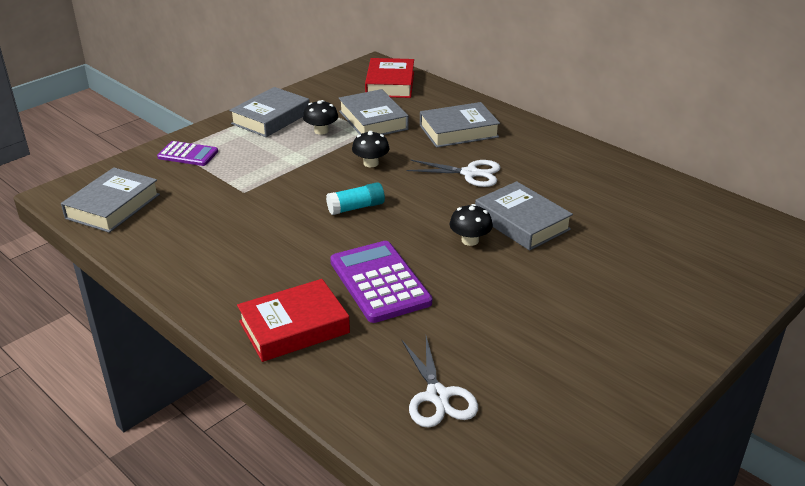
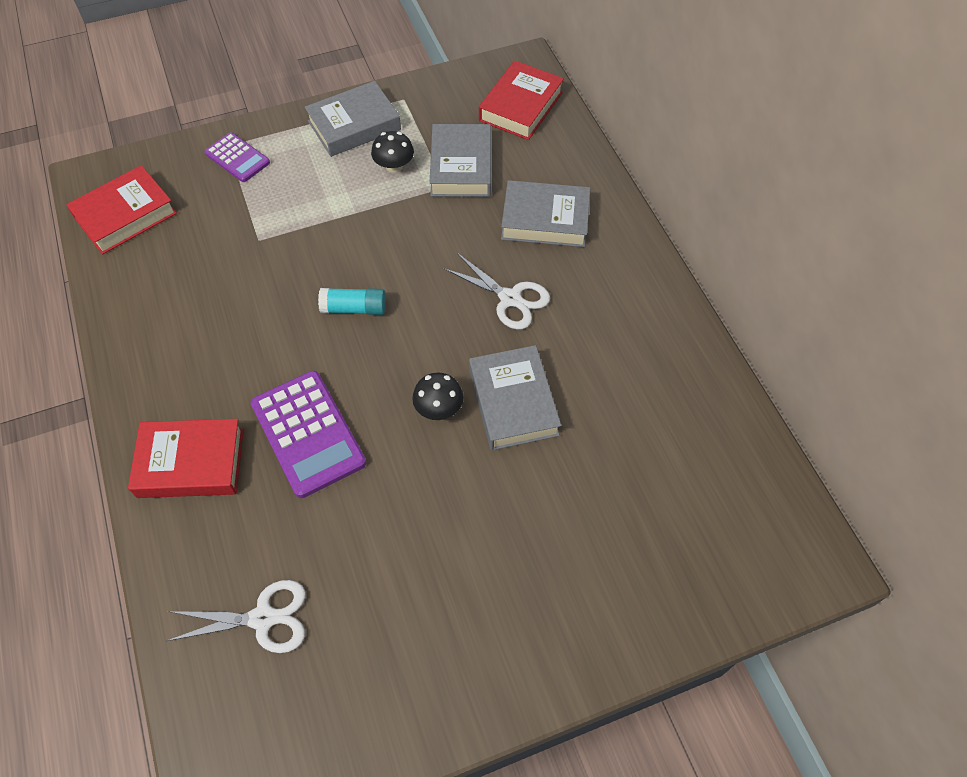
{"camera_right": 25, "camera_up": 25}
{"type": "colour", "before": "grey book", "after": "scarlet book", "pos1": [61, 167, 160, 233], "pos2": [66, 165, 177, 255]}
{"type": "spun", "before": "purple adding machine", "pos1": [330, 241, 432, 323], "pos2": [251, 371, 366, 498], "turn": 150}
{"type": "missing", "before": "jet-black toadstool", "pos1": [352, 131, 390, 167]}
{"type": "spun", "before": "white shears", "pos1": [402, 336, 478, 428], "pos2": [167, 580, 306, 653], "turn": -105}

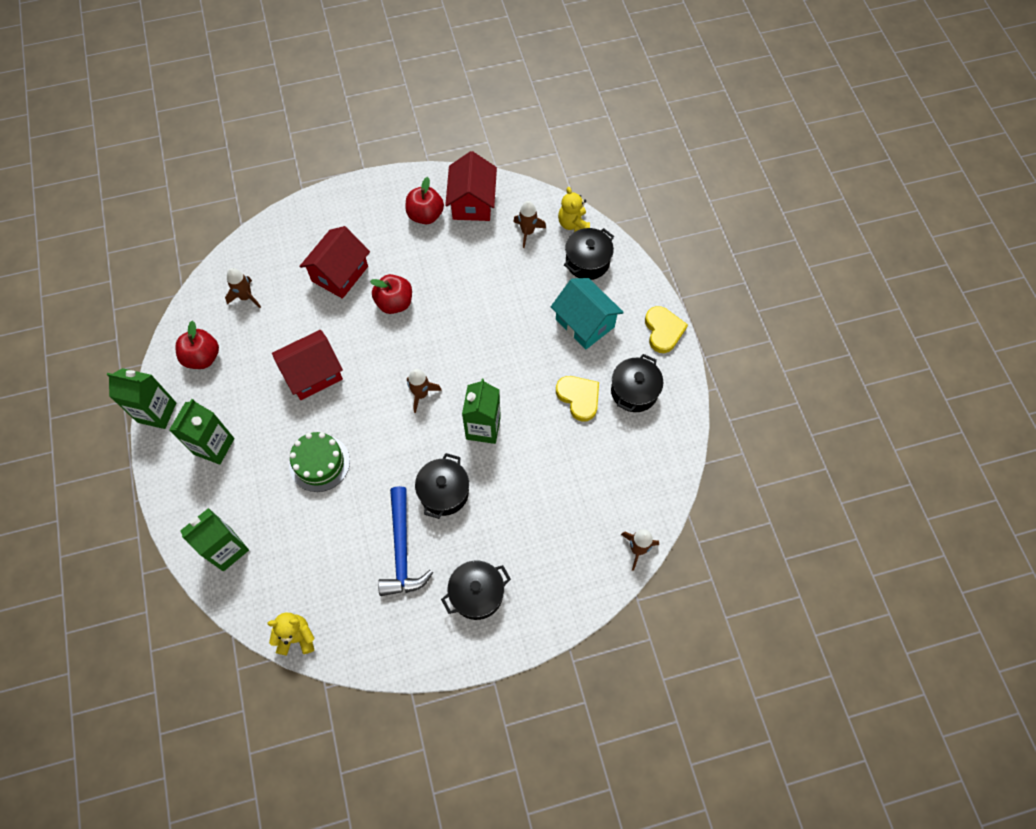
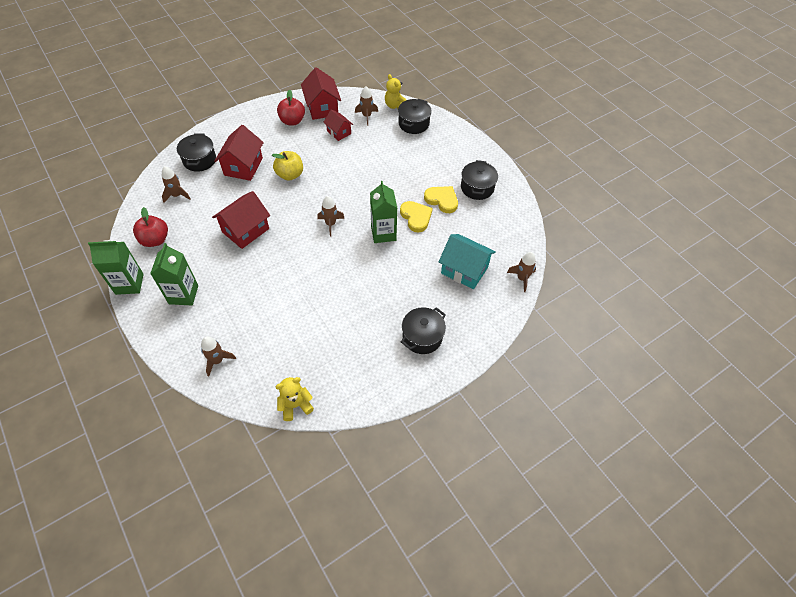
{"camera_right": -20, "camera_up": -10}
{"type": "exchanged", "before": "leaf-green carton", "after": "brown toy rocket", "pos1": [180, 508, 249, 571], "pos2": [201, 336, 236, 376]}
{"type": "missing", "before": "leaf-green gateau", "pos1": [289, 432, 350, 492]}
{"type": "colour", "before": "scarlet apple", "after": "golden apple", "pos1": [370, 274, 412, 314], "pos2": [272, 151, 303, 181]}
{"type": "missing", "before": "royal blue hammer", "pos1": [378, 486, 433, 596]}
{"type": "relocated", "before": "jet-black pot", "pos1": [415, 453, 469, 519], "pos2": [177, 133, 216, 172]}
{"type": "relocated", "before": "teal toy house", "pos1": [551, 278, 624, 350], "pos2": [439, 234, 496, 289]}
{"type": "relocated", "before": "golden heart shape", "pos1": [645, 306, 688, 353], "pos2": [400, 201, 433, 233]}
{"type": "appeared", "after": "scarlet toy house", "pos2": [323, 109, 353, 141]}

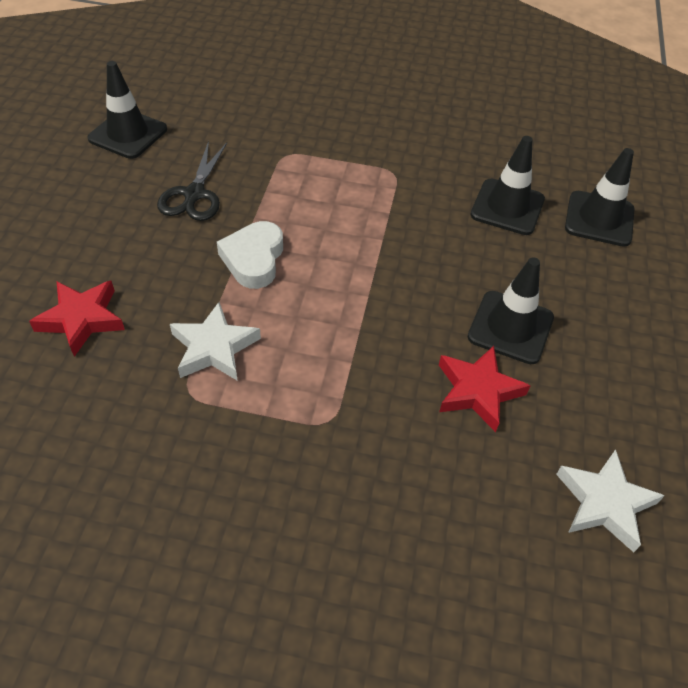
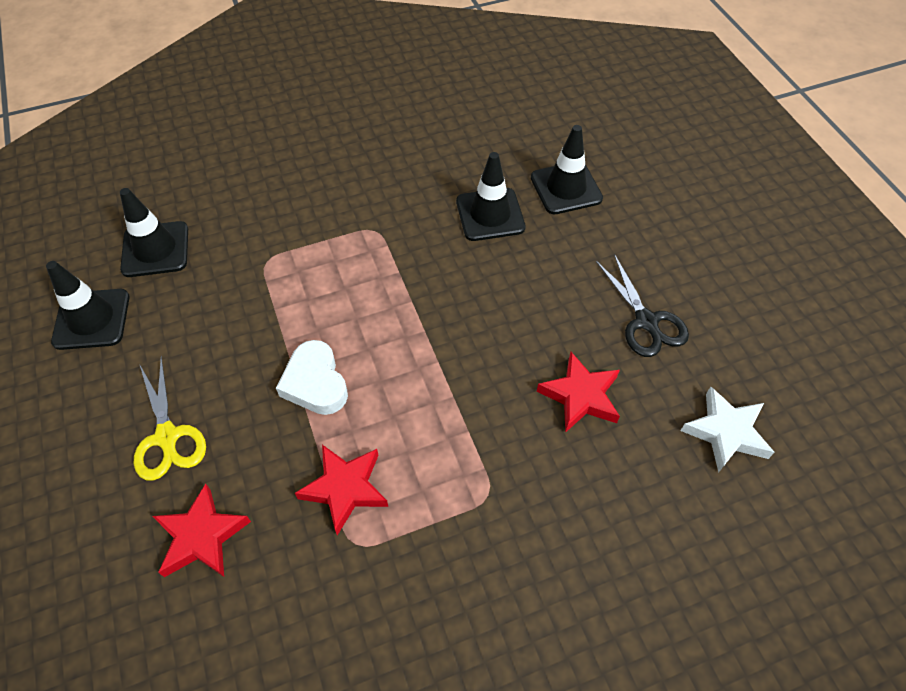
{"camera_right": -30, "camera_up": 5}
{"type": "relocated", "before": "jet-black shears", "pos1": [157, 141, 227, 221], "pos2": [596, 254, 689, 357]}
{"type": "colour", "before": "white star", "after": "scarlet star", "pos1": [170, 302, 261, 381], "pos2": [295, 445, 388, 535]}
{"type": "relocated", "before": "jet-black safety cone", "pos1": [468, 257, 554, 364], "pos2": [120, 188, 188, 277]}
{"type": "appeared", "after": "golden shears", "pos2": [134, 356, 206, 481]}

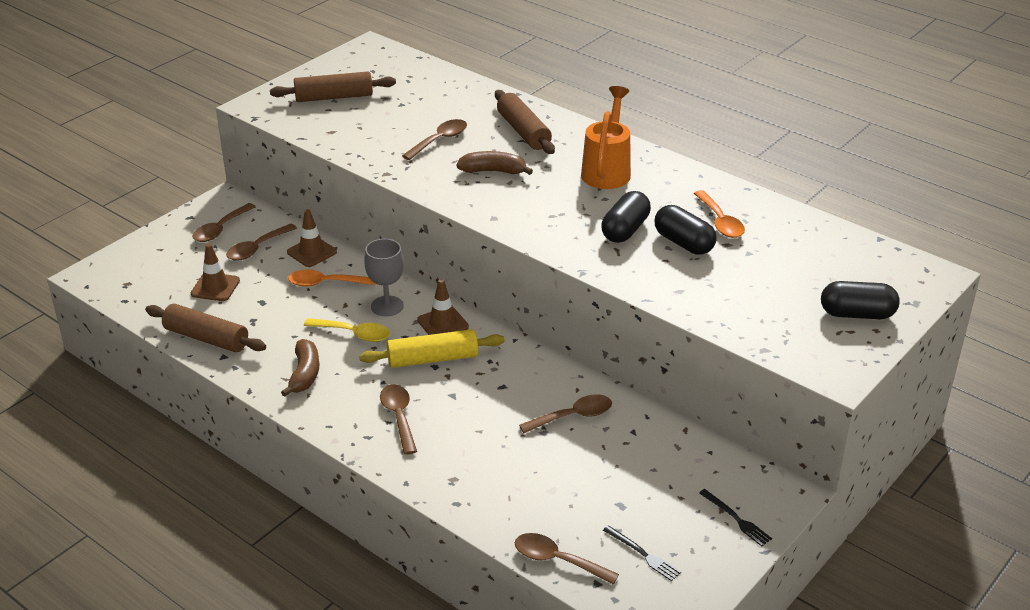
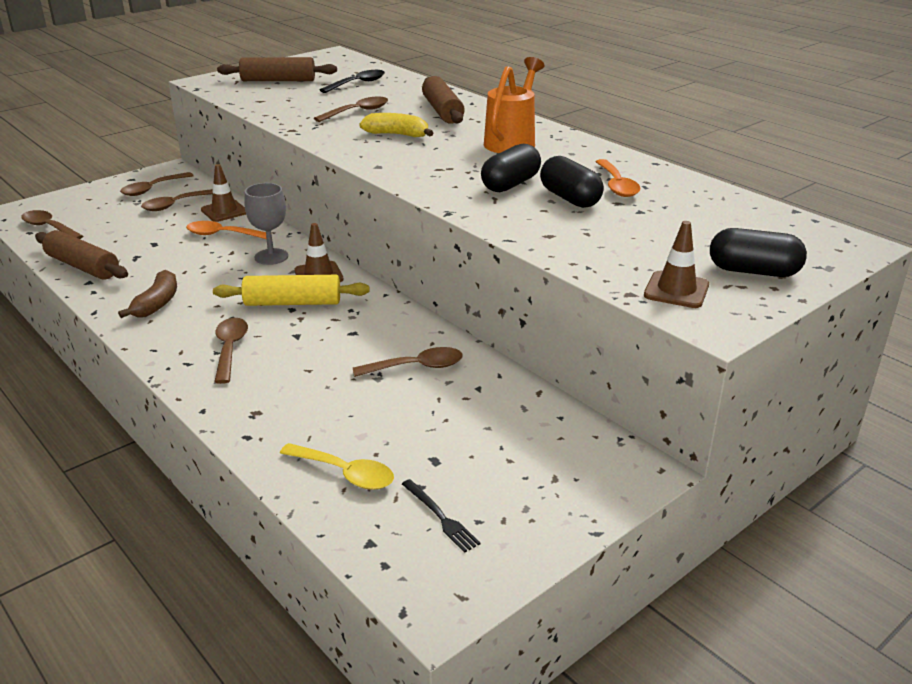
{"camera_right": 10, "camera_up": -5}
{"type": "relocated", "before": "brown safety cone", "pos1": [191, 243, 240, 301], "pos2": [644, 221, 709, 308]}
{"type": "relocated", "before": "golden spoon", "pos1": [304, 318, 390, 342], "pos2": [280, 443, 394, 490]}
{"type": "colour", "before": "brown banana", "after": "golden banana", "pos1": [457, 151, 533, 175], "pos2": [359, 113, 433, 137]}
{"type": "relocated", "before": "brown spoon", "pos1": [515, 533, 619, 585], "pos2": [21, 210, 83, 239]}
{"type": "missing", "before": "jet-black dinner fork", "pos1": [699, 489, 772, 546]}
{"type": "appeared", "after": "jet-black spoon", "pos2": [320, 70, 385, 93]}

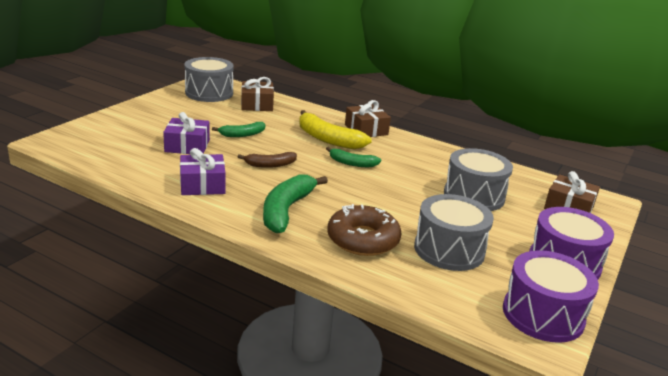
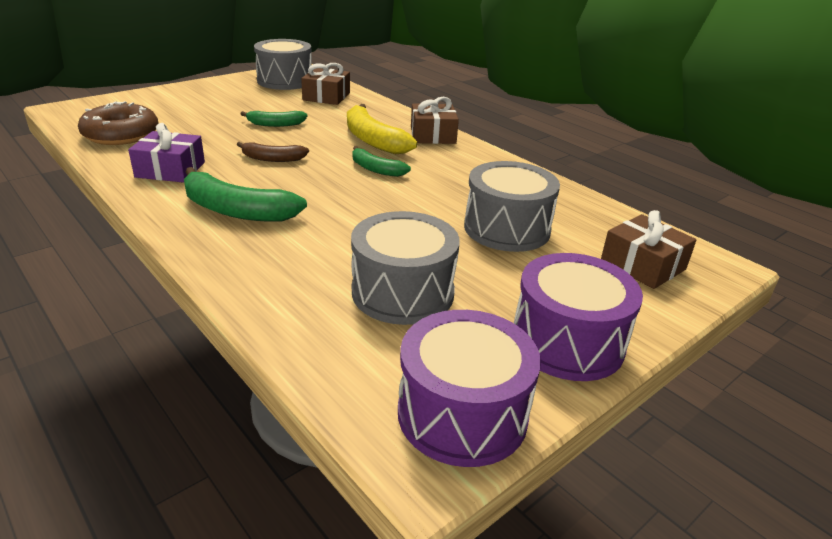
{"camera_right": 20, "camera_up": 5}
{"type": "missing", "before": "purple gift", "pos1": [163, 112, 210, 154]}
{"type": "spun", "before": "leaf-green banana", "pos1": [263, 174, 328, 233], "pos2": [184, 167, 307, 222], "turn": -105}
{"type": "relocated", "before": "brown glazed donut", "pos1": [327, 204, 402, 256], "pos2": [78, 101, 158, 145]}

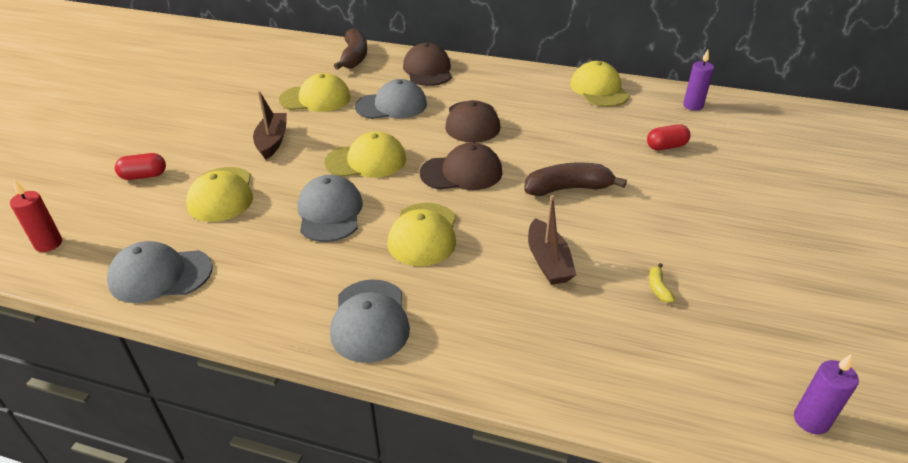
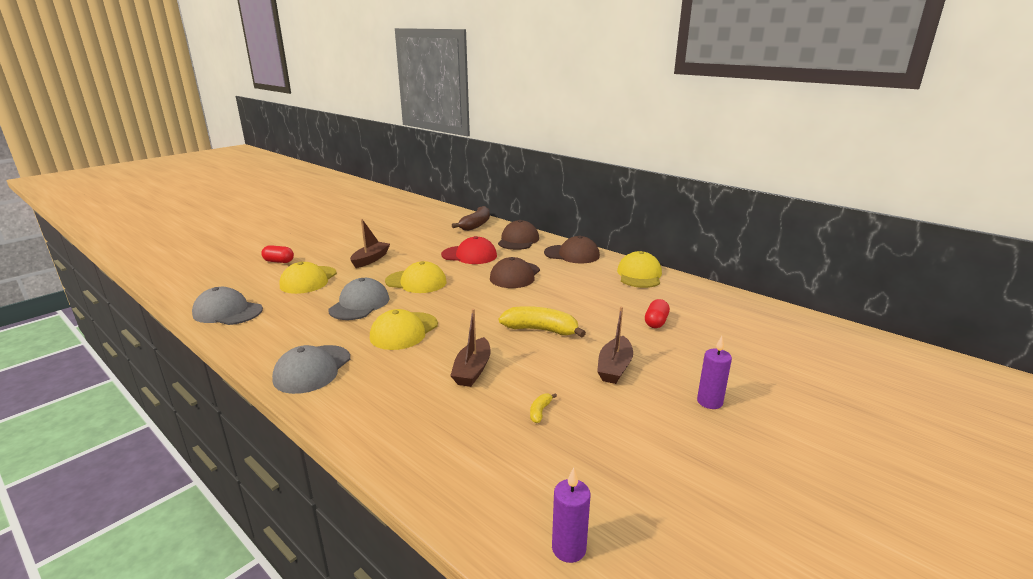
{"camera_right": 25, "camera_up": -15}
{"type": "missing", "before": "scarlet wax candle", "pos1": [10, 180, 62, 252]}
{"type": "missing", "before": "golden peaked cap", "pos1": [279, 73, 351, 112]}
{"type": "colour", "before": "grey peaked cap", "after": "scarlet peaked cap", "pos1": [355, 79, 427, 119], "pos2": [441, 236, 497, 264]}
{"type": "relocated", "before": "brown peaked cap", "pos1": [420, 143, 503, 190], "pos2": [544, 236, 600, 264]}
{"type": "colour", "before": "brown banana", "after": "golden banana", "pos1": [525, 163, 627, 196], "pos2": [499, 306, 586, 338]}
{"type": "spun", "before": "scarlet pill", "pos1": [647, 124, 691, 150], "pos2": [645, 299, 670, 328], "turn": -75}
{"type": "relocated", "before": "purple wax candle", "pos1": [683, 50, 714, 111], "pos2": [697, 336, 732, 409]}
{"type": "appeared", "after": "brown boat", "pos2": [597, 307, 633, 384]}

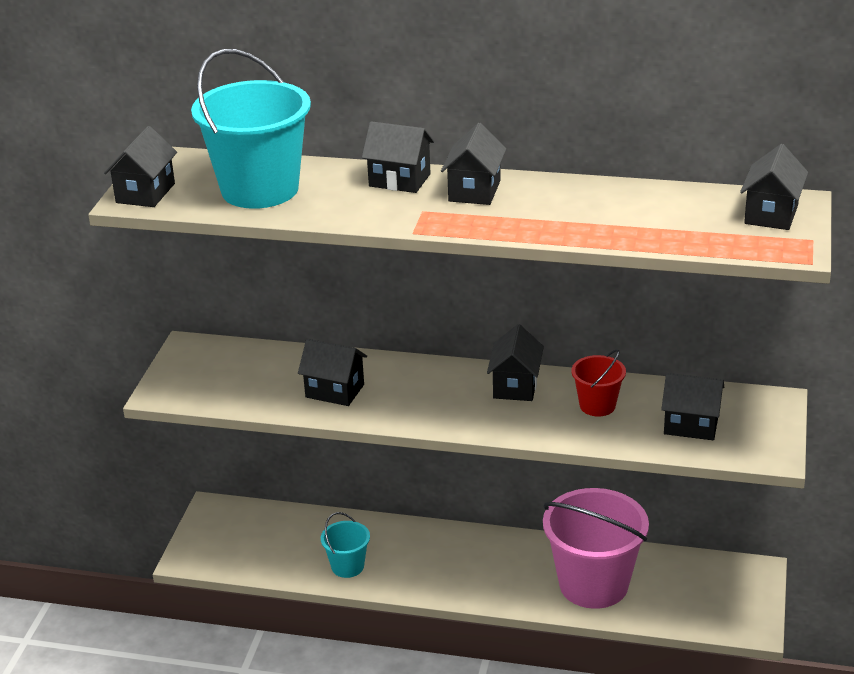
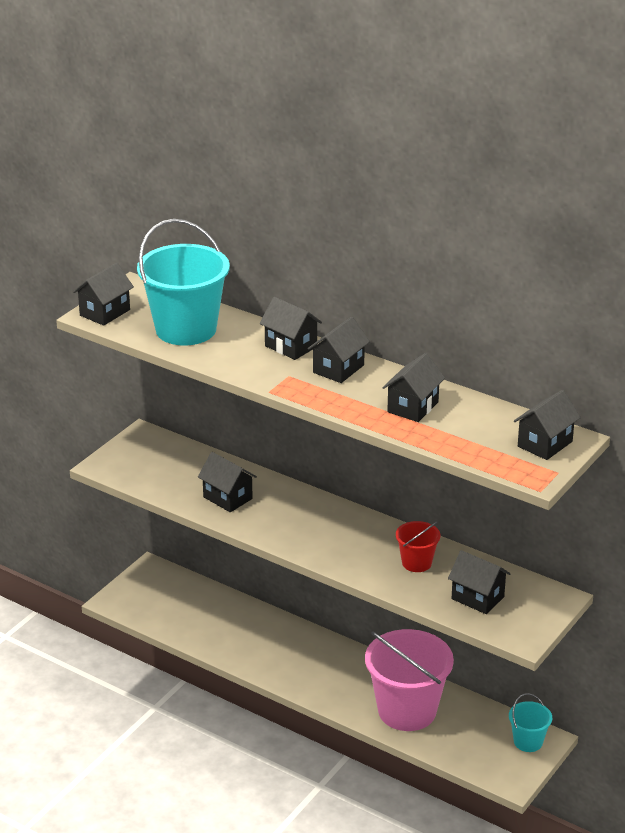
{"camera_right": 20, "camera_up": 0}
{"type": "relocated", "before": "teal sand bucket", "pos1": [321, 512, 370, 578], "pos2": [509, 693, 552, 752]}
{"type": "relocated", "before": "jet-black toy house", "pos1": [487, 324, 544, 401], "pos2": [383, 353, 445, 422]}

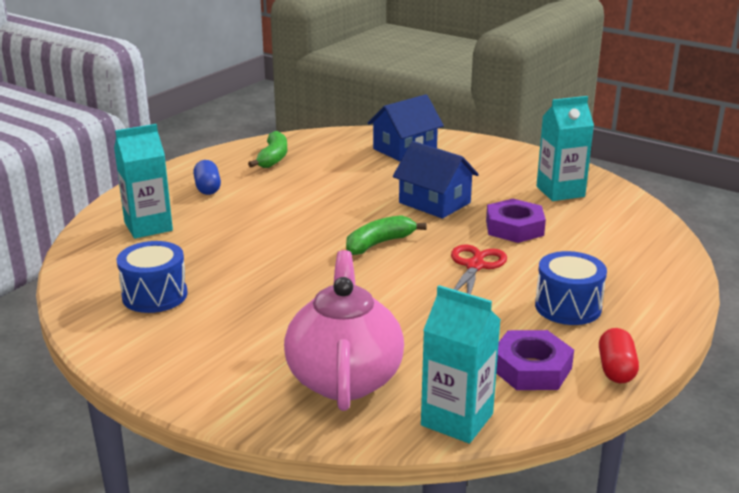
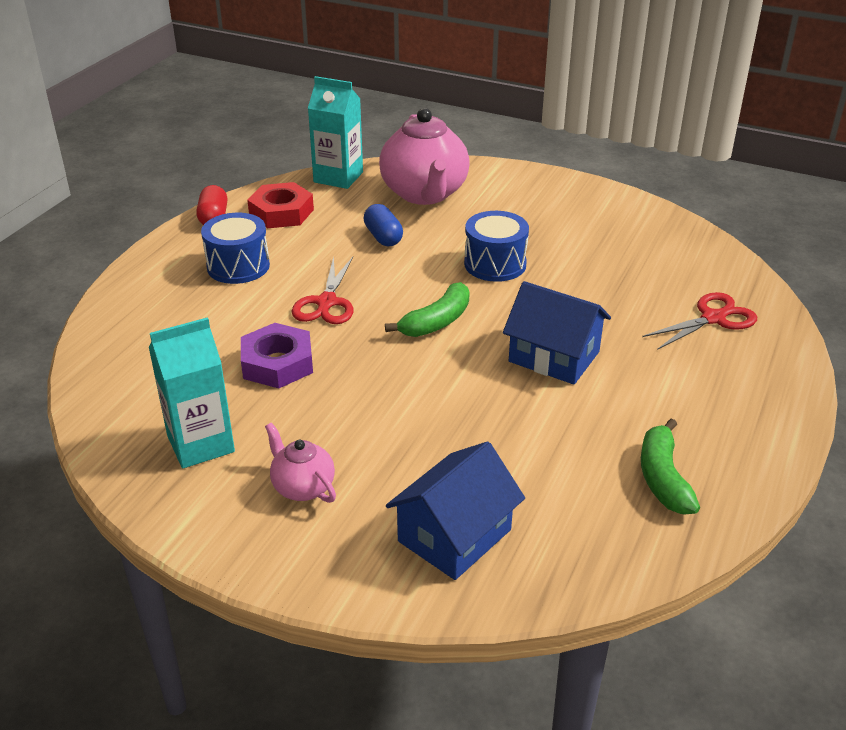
{"camera_right": 170, "camera_up": 10}
{"type": "exchanged", "before": "teal carton", "after": "scarlet shears", "pos1": [114, 124, 173, 239], "pos2": [642, 292, 757, 350]}
{"type": "relocated", "before": "royal blue toy drum", "pos1": [117, 241, 188, 313], "pos2": [464, 211, 529, 282]}
{"type": "relocated", "before": "royal blue pill", "pos1": [193, 160, 221, 195], "pos2": [364, 204, 403, 246]}
{"type": "relocated", "before": "royal blue toy house", "pos1": [393, 141, 479, 219], "pos2": [503, 281, 611, 385]}
{"type": "colour", "before": "purple hex nut", "after": "scarlet hex nut", "pos1": [496, 330, 574, 390], "pos2": [247, 182, 314, 228]}
{"type": "appeared", "after": "pink china teapot", "pos2": [265, 423, 336, 503]}

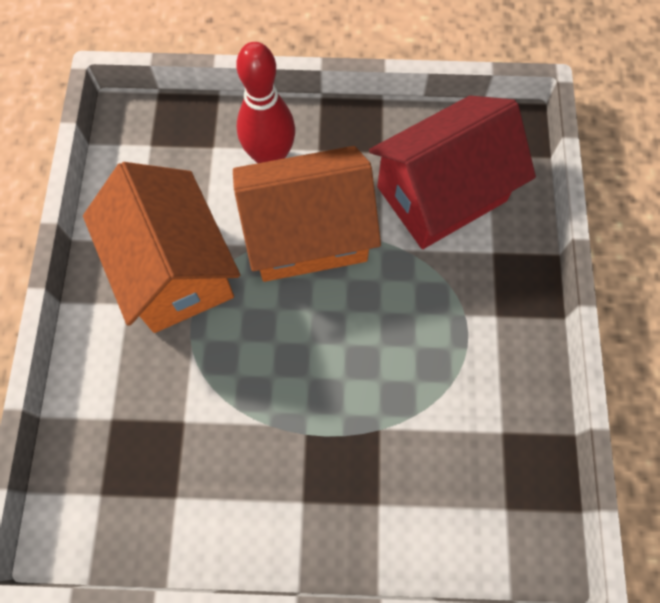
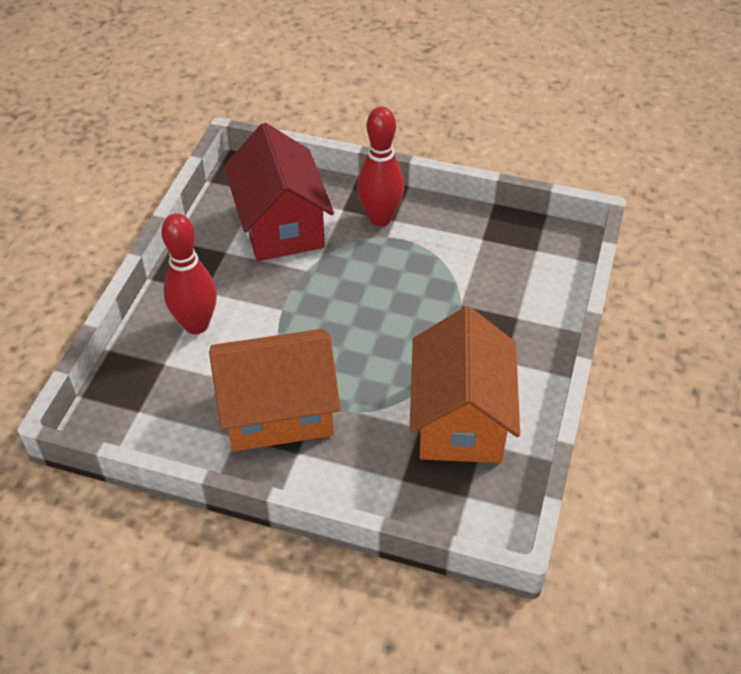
{"camera_right": -75, "camera_up": -20}
{"type": "relocated", "before": "orange-coloured toy house", "pos1": [233, 146, 381, 282], "pos2": [410, 306, 520, 463]}
{"type": "appeared", "after": "scarlet bowling pin", "pos2": [357, 107, 404, 226]}

